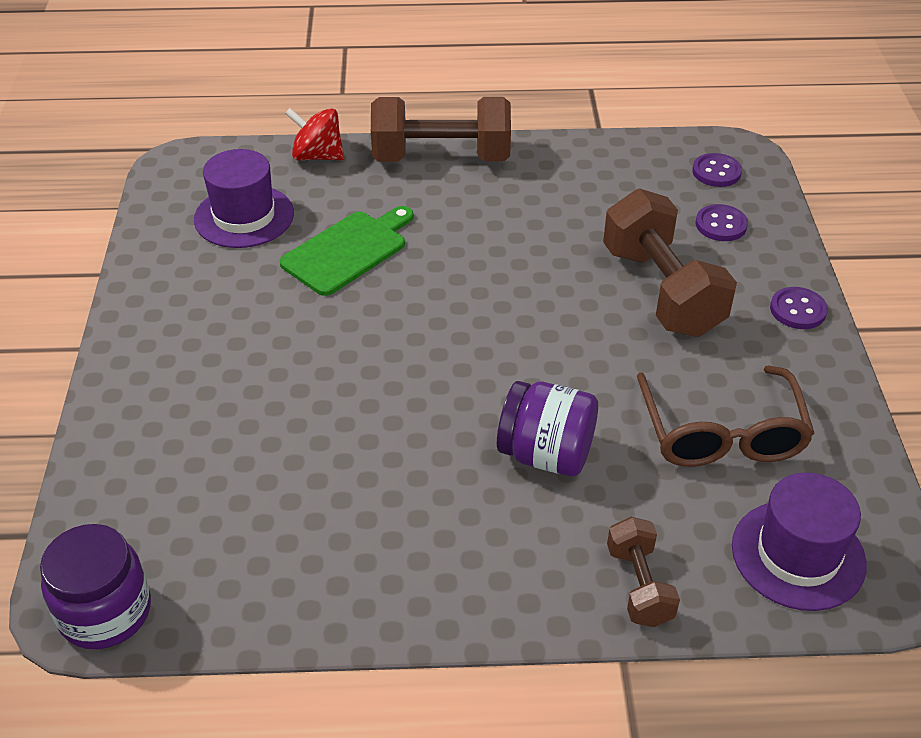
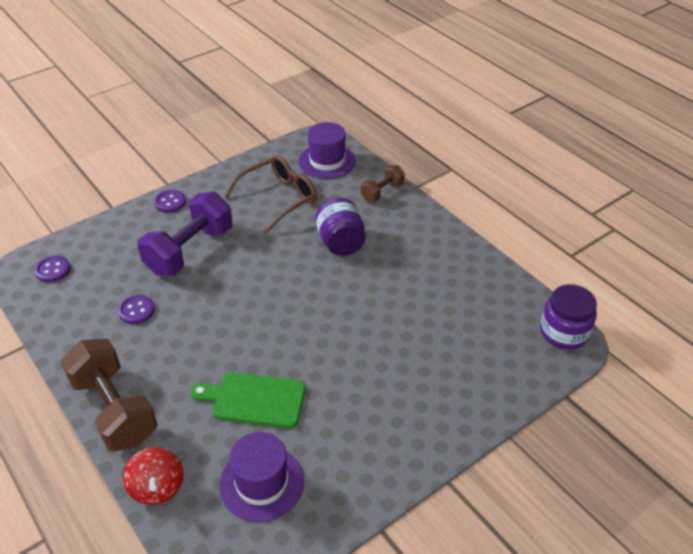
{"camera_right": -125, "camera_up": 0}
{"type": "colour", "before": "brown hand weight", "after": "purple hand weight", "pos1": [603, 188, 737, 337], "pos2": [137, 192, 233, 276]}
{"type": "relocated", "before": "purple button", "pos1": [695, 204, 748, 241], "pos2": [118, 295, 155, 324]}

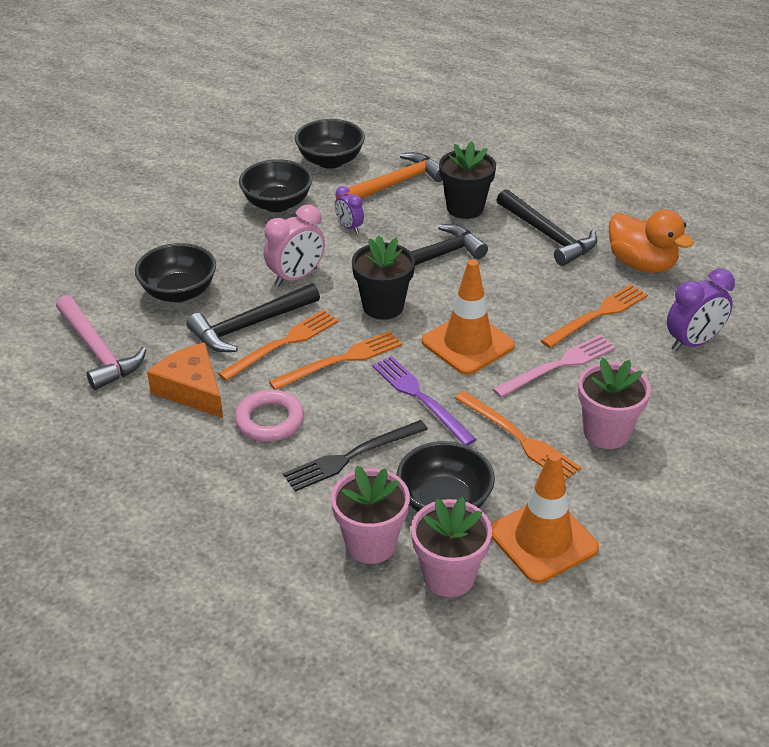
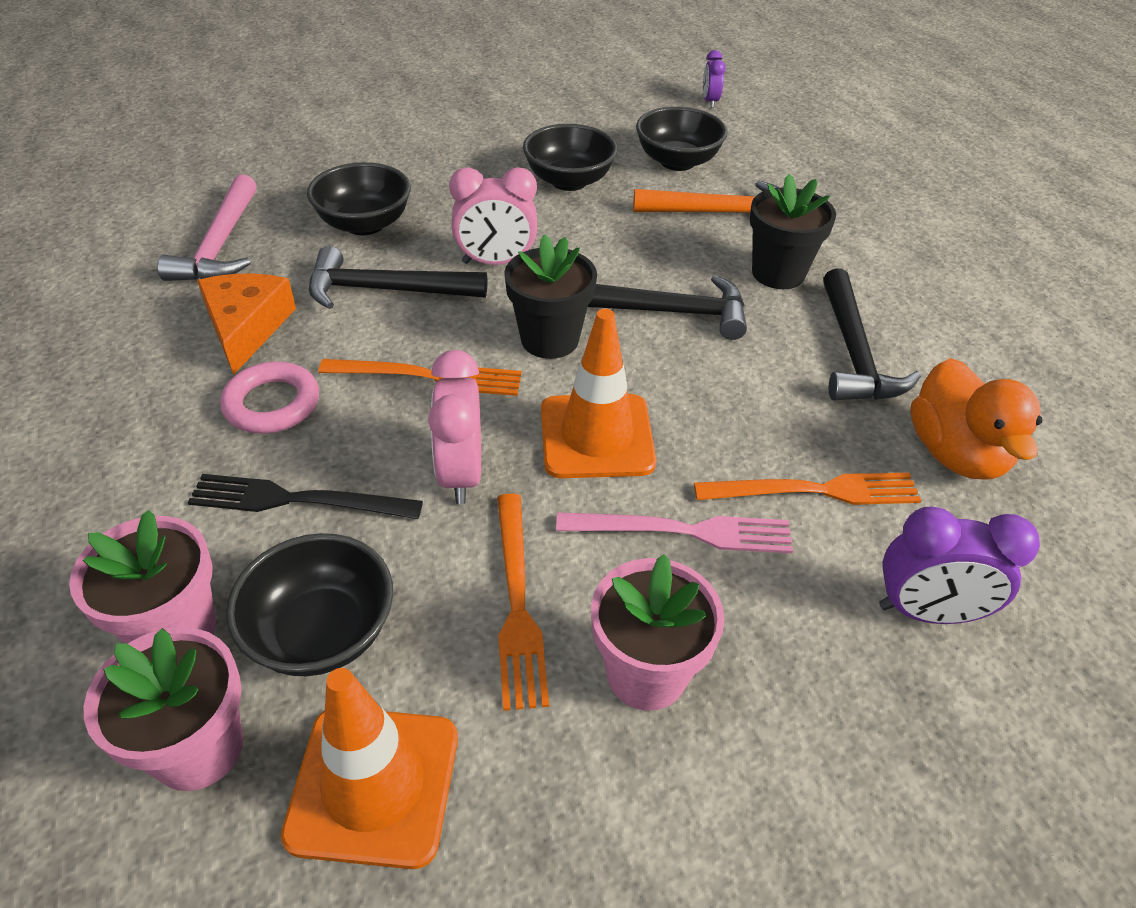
{"camera_right": 35, "camera_up": 5}
{"type": "missing", "before": "orange-coloured dinner fork", "pos1": [218, 310, 339, 381]}
{"type": "relocated", "before": "purple alarm clock", "pos1": [335, 186, 364, 233], "pos2": [703, 50, 726, 108]}
{"type": "exchanged", "before": "purple dinner fork", "after": "pink alarm clock", "pos1": [372, 356, 477, 446], "pos2": [428, 350, 481, 504]}

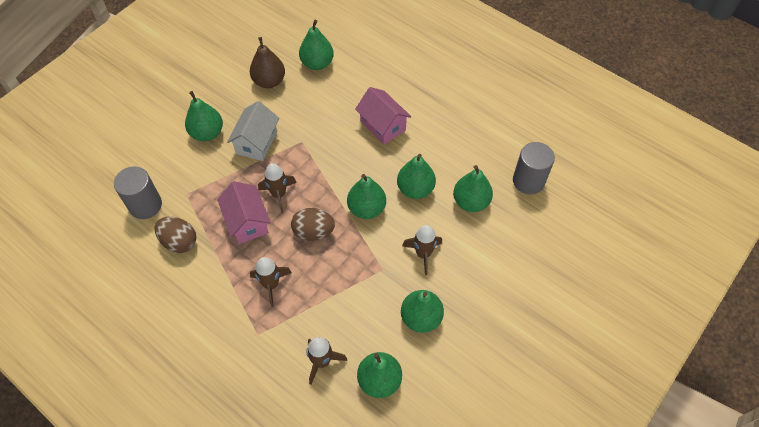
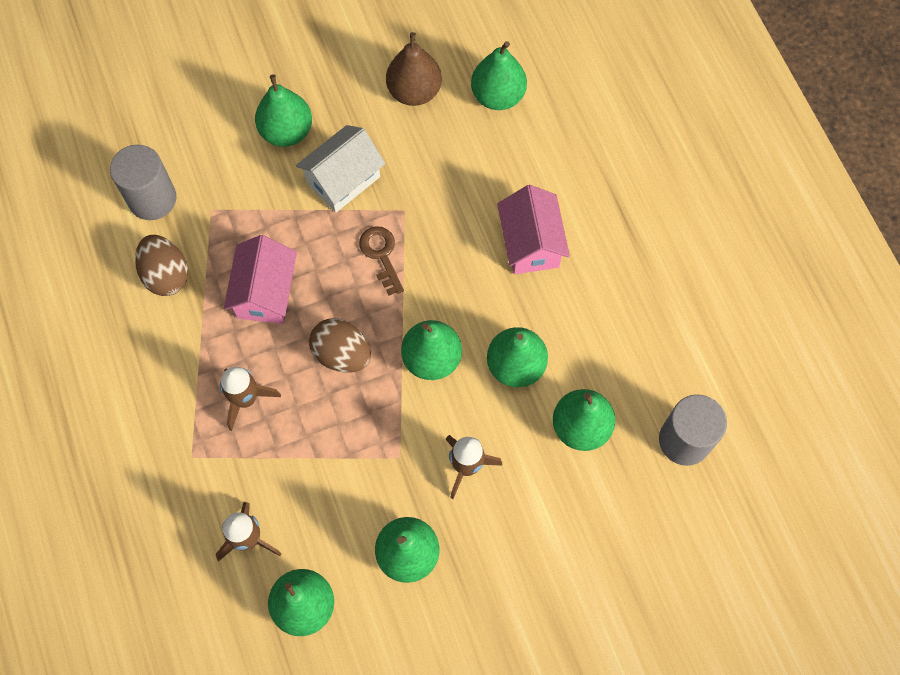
{"camera_right": 30, "camera_up": 10}
{"type": "missing", "before": "brown toy rocket", "pos1": [258, 163, 297, 213]}
{"type": "appeared", "after": "brown latchkey", "pos2": [359, 226, 404, 296]}

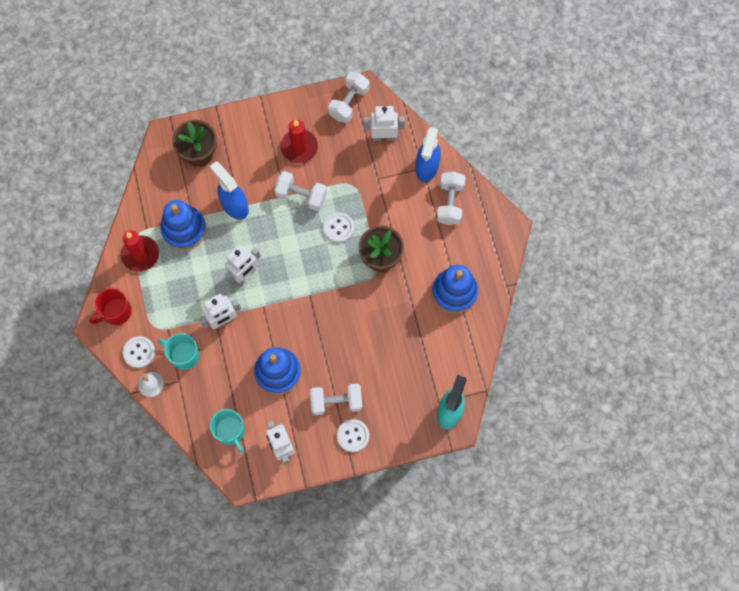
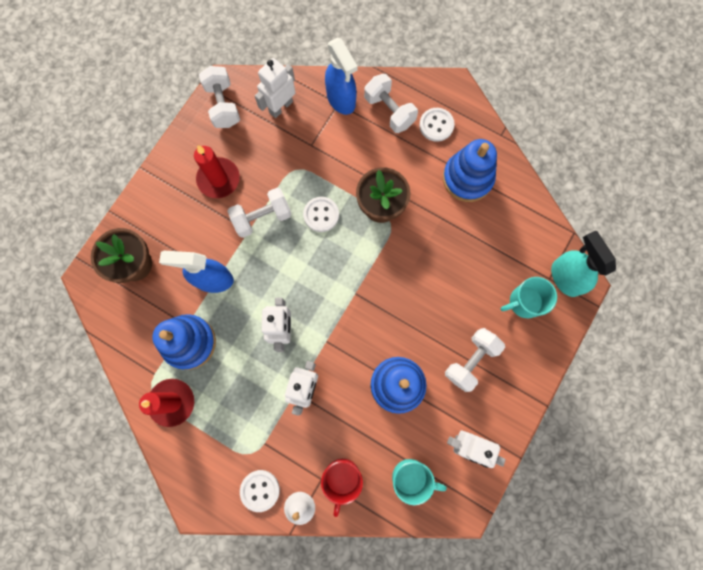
{"camera_right": -45, "camera_up": 5}
{"type": "relocated", "before": "scarlet coffee mug", "pos1": [90, 288, 131, 325], "pos2": [321, 459, 363, 517]}
{"type": "relocated", "before": "teal coffee mug", "pos1": [158, 333, 200, 370], "pos2": [501, 277, 557, 318]}
{"type": "relocated", "before": "white button", "pos1": [337, 419, 369, 452], "pos2": [419, 108, 455, 142]}

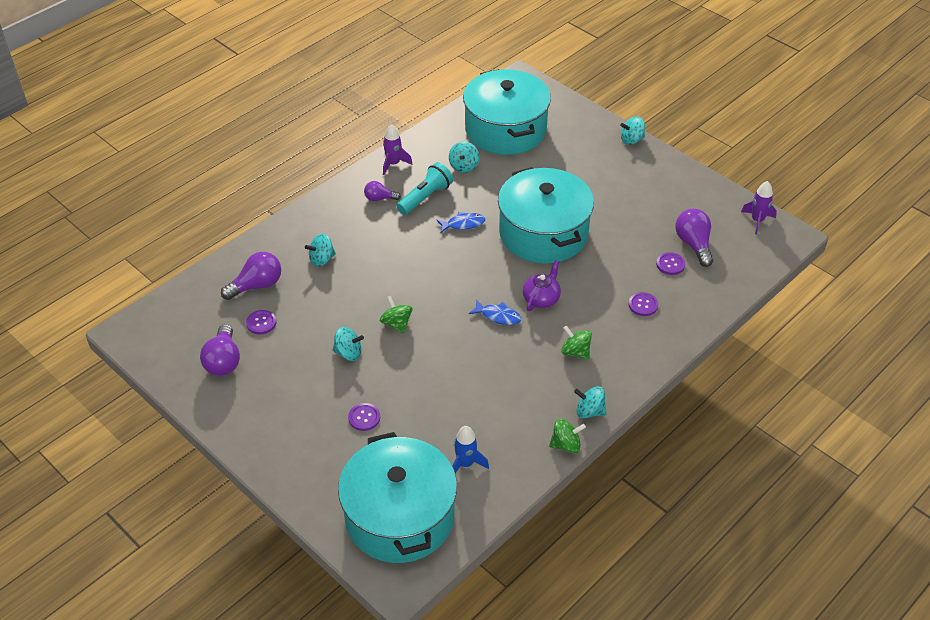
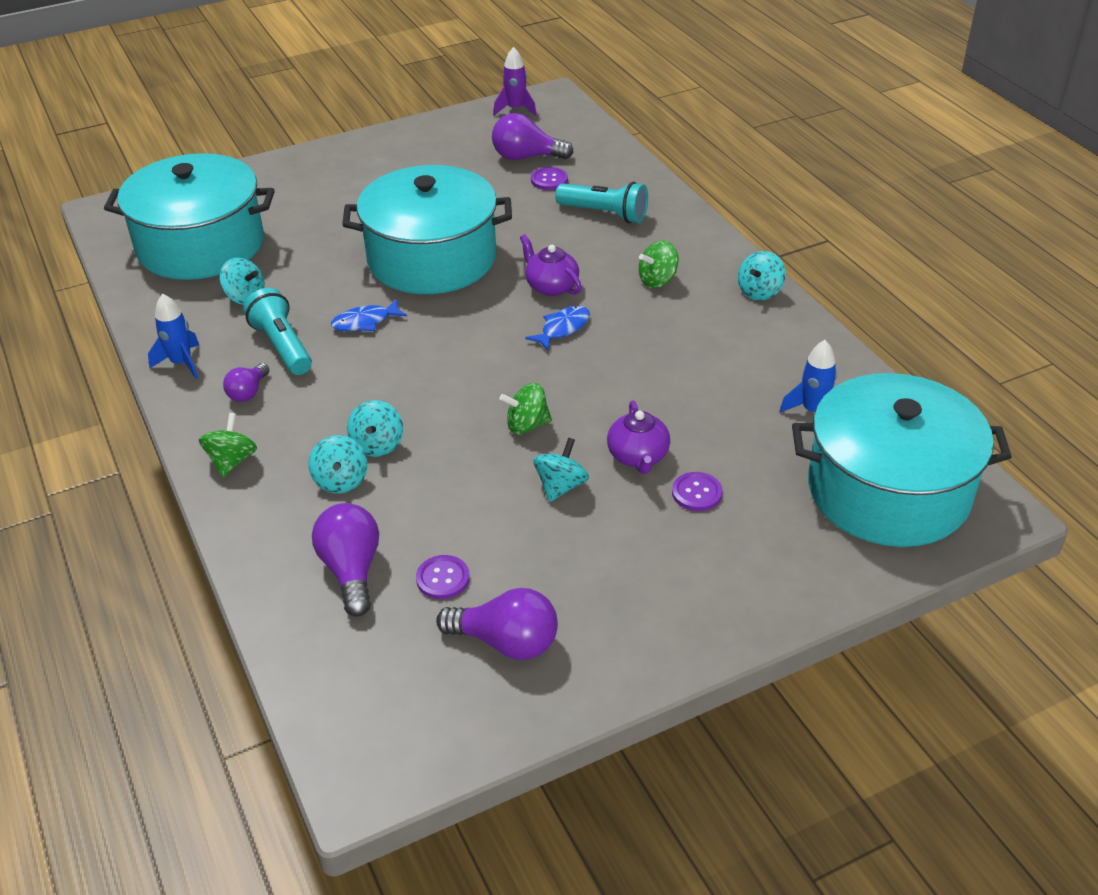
{"camera_right": -70, "camera_up": -5}
{"type": "colour", "before": "purple toy rocket", "after": "royal blue toy rocket", "pos1": [383, 124, 412, 175], "pos2": [148, 294, 199, 379]}
{"type": "spun", "before": "royal blue fish figure", "pos1": [436, 212, 485, 233], "pos2": [331, 299, 407, 331], "turn": -120}
{"type": "relocated", "before": "leaf-green whirligig", "pos1": [549, 419, 586, 453], "pos2": [199, 413, 257, 477]}
{"type": "relocated", "before": "teal whirligig", "pos1": [620, 116, 645, 145], "pos2": [347, 400, 403, 457]}
{"type": "exchanged", "before": "purple button", "after": "teal torch", "pos1": [629, 292, 658, 316], "pos2": [555, 182, 648, 223]}
{"type": "appeared", "after": "purple china teapot", "pos2": [607, 401, 670, 474]}

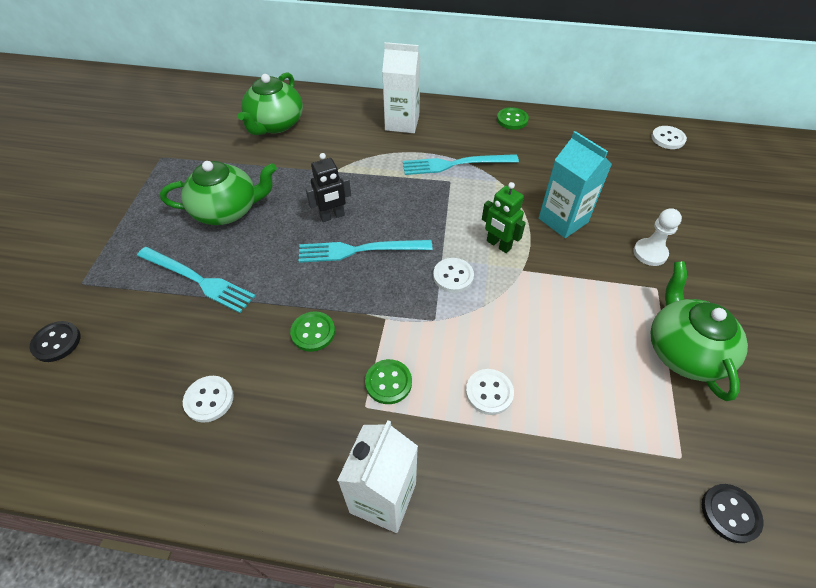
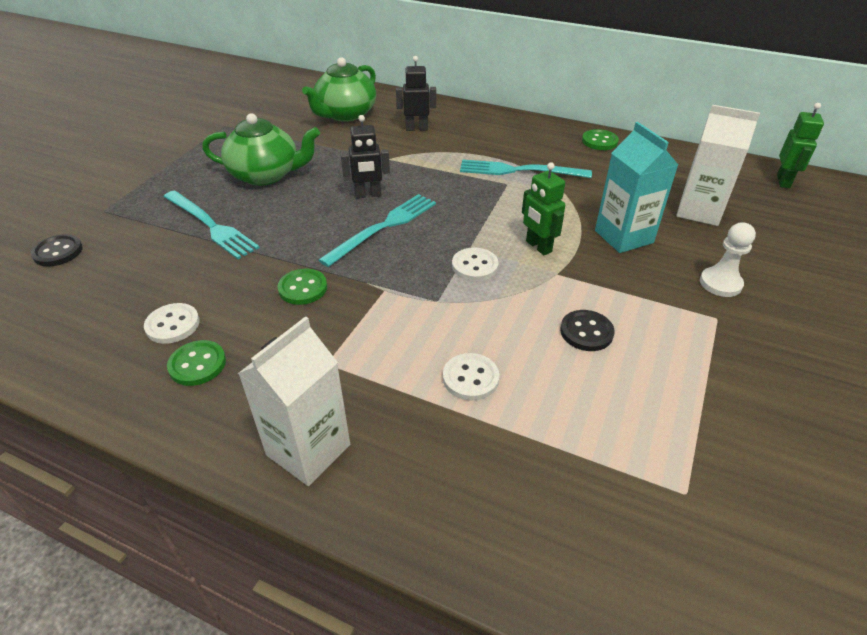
{"camera_right": 15, "camera_up": -10}
{"type": "spun", "before": "teal dinner fork", "pos1": [299, 240, 432, 263], "pos2": [319, 194, 436, 267], "turn": 120}
{"type": "relocated", "before": "leaf-green button", "pos1": [365, 359, 412, 404], "pos2": [167, 340, 226, 386]}
{"type": "relocated", "before": "white carton", "pos1": [382, 42, 421, 133], "pos2": [676, 105, 760, 226]}
{"type": "exchanged", "before": "white button", "after": "leaf-green robot figure", "pos1": [651, 126, 687, 149], "pos2": [777, 103, 824, 188]}
{"type": "missing", "before": "leaf-green china teapot", "pos1": [651, 261, 748, 401]}
{"type": "relocated", "before": "jet-black button", "pos1": [702, 484, 764, 543], "pos2": [560, 310, 615, 351]}
{"type": "appeared", "after": "jet-black robot figure", "pos2": [396, 56, 436, 131]}

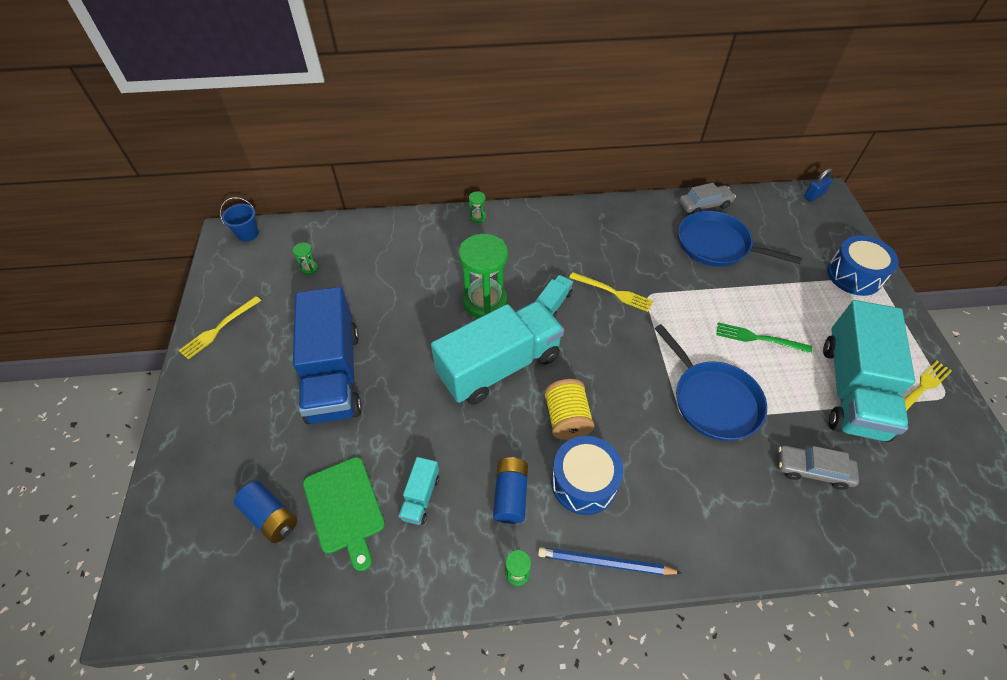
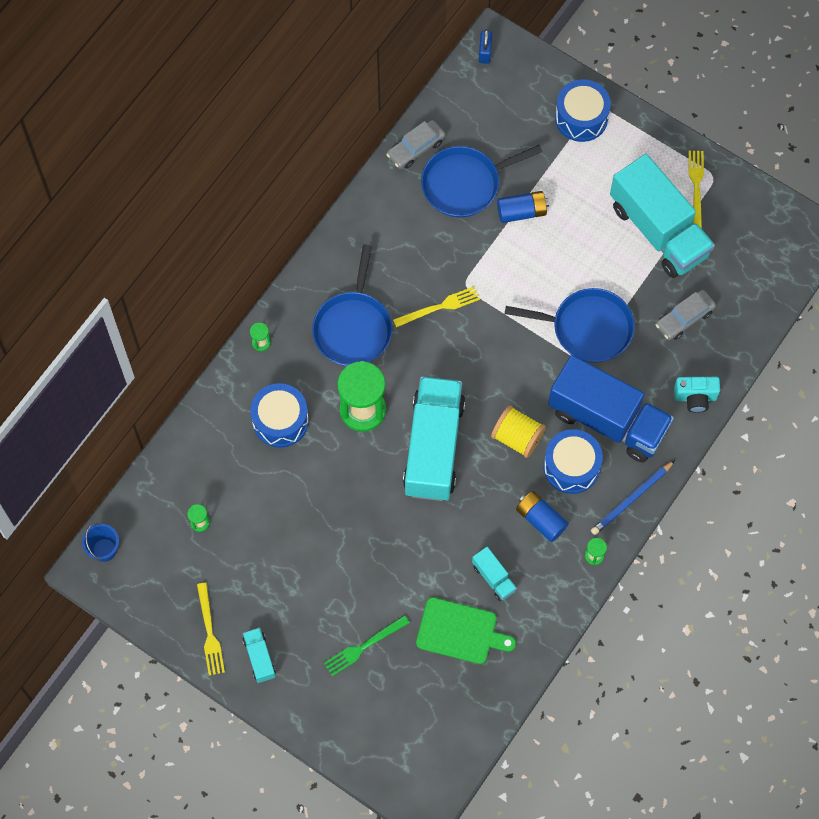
{"camera_right": -50, "camera_up": 15}
{"type": "relocated", "before": "royal blue power cell", "pos1": [234, 481, 297, 543], "pos2": [497, 191, 549, 223]}
{"type": "relocated", "before": "royal blue toy truck", "pos1": [293, 287, 362, 424], "pos2": [548, 355, 674, 462]}
{"type": "relocated", "before": "teal toy truck", "pos1": [536, 275, 573, 318], "pos2": [243, 627, 276, 683]}
{"type": "spun", "before": "grey automobile", "pos1": [679, 183, 736, 214], "pos2": [386, 120, 445, 169], "turn": -150}
{"type": "relocated", "before": "leaf-green dinner fork", "pos1": [716, 322, 812, 353], "pos2": [324, 615, 410, 676]}
{"type": "appeared", "after": "royal blue toy drum", "pos2": [250, 383, 309, 448]}
{"type": "appeared", "after": "royal blue pan", "pos2": [312, 245, 392, 366]}
{"type": "appeared", "after": "teal camera", "pos2": [674, 377, 720, 413]}

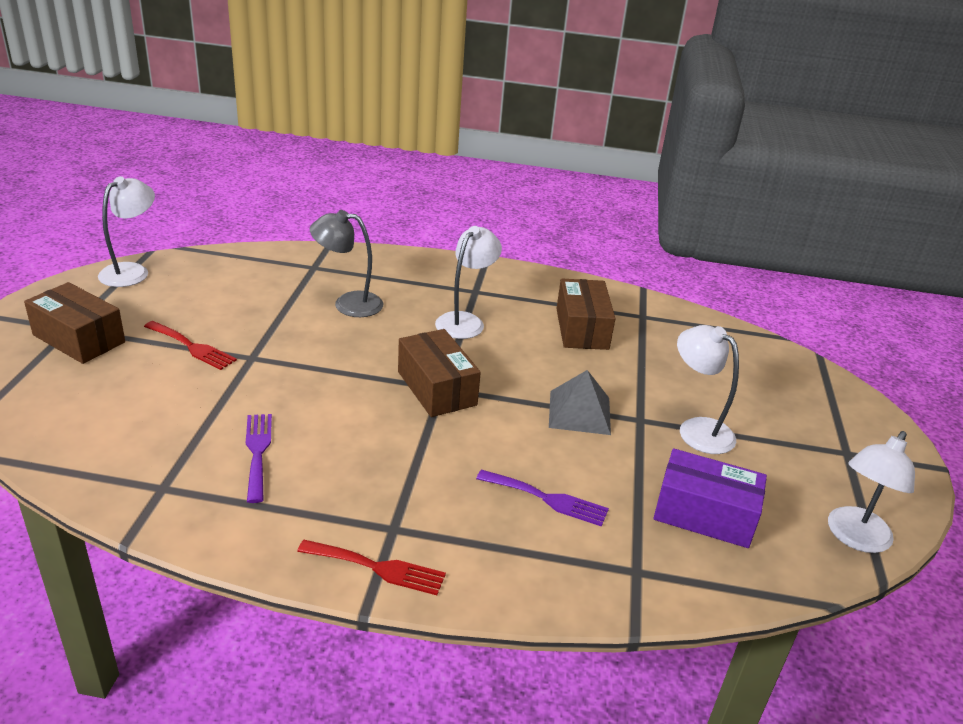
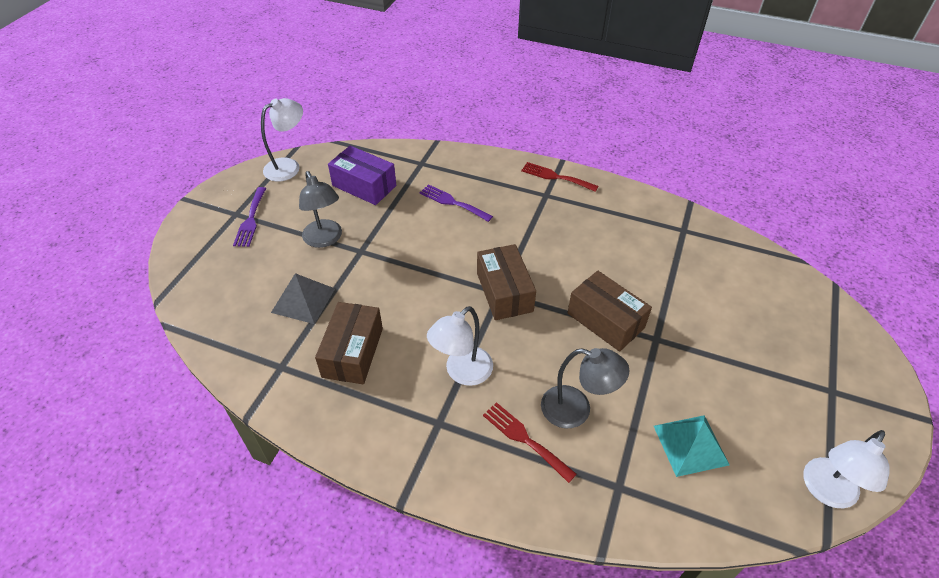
{"camera_right": -165, "camera_up": 15}
{"type": "relocated", "before": "brown package", "pos1": [24, 282, 125, 364], "pos2": [568, 271, 652, 352]}
{"type": "relocated", "before": "scarlet dinner fork", "pos1": [144, 321, 237, 370], "pos2": [483, 402, 577, 483]}
{"type": "relocated", "before": "purple dinner fork", "pos1": [246, 414, 272, 503], "pos2": [233, 187, 266, 247]}
{"type": "relocated", "before": "grey pyramid shape", "pos1": [549, 370, 611, 435], "pos2": [271, 273, 335, 324]}
{"type": "colour", "before": "white lamp", "after": "grey lamp", "pos1": [677, 325, 739, 454], "pos2": [299, 171, 342, 248]}
{"type": "appeared", "after": "teal pyramid shape", "pos2": [654, 415, 730, 477]}

